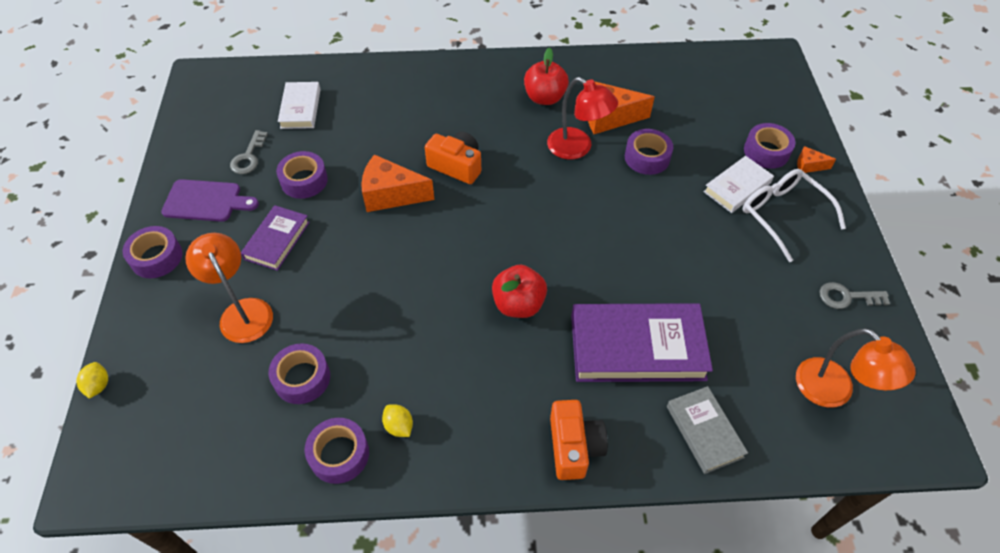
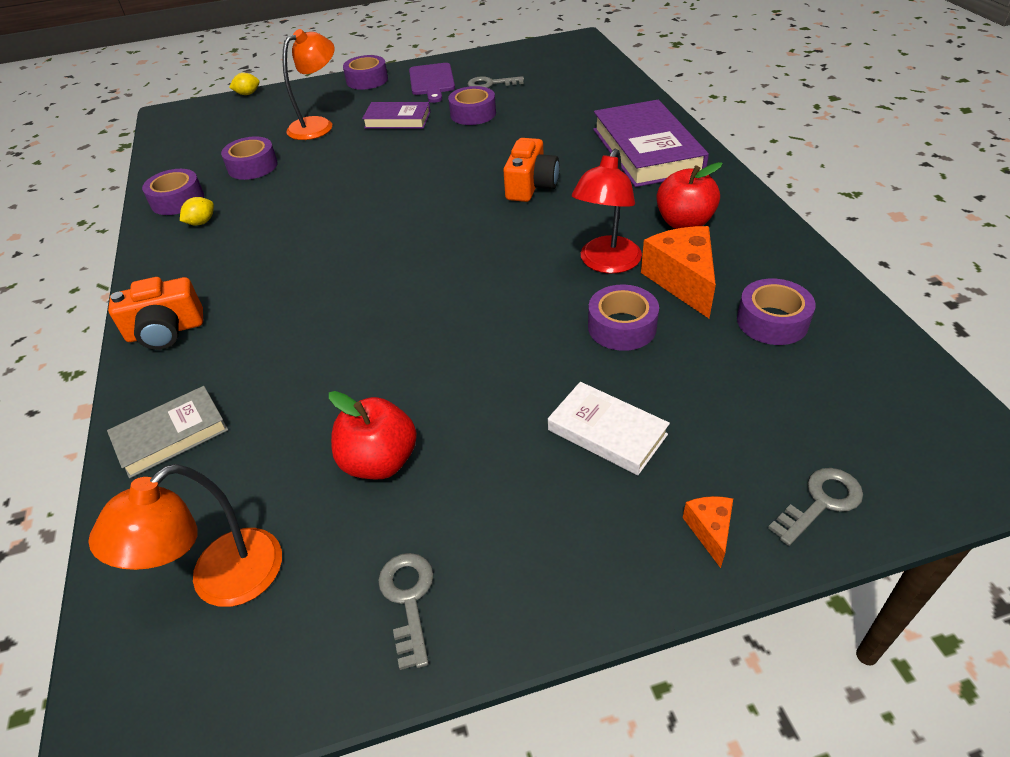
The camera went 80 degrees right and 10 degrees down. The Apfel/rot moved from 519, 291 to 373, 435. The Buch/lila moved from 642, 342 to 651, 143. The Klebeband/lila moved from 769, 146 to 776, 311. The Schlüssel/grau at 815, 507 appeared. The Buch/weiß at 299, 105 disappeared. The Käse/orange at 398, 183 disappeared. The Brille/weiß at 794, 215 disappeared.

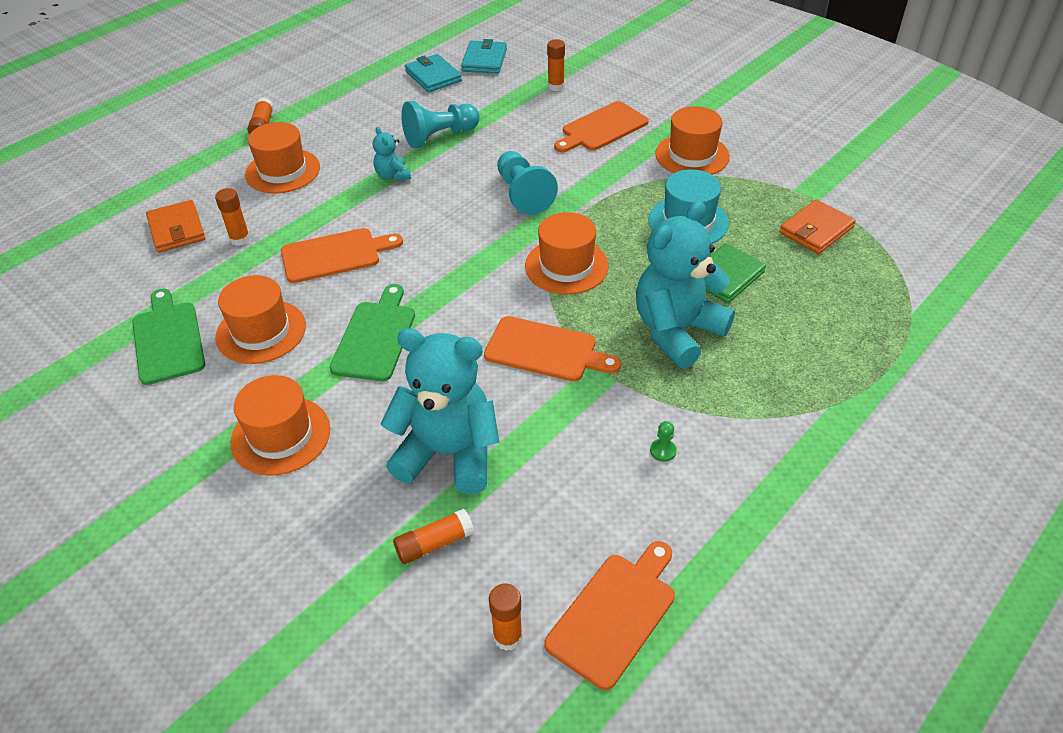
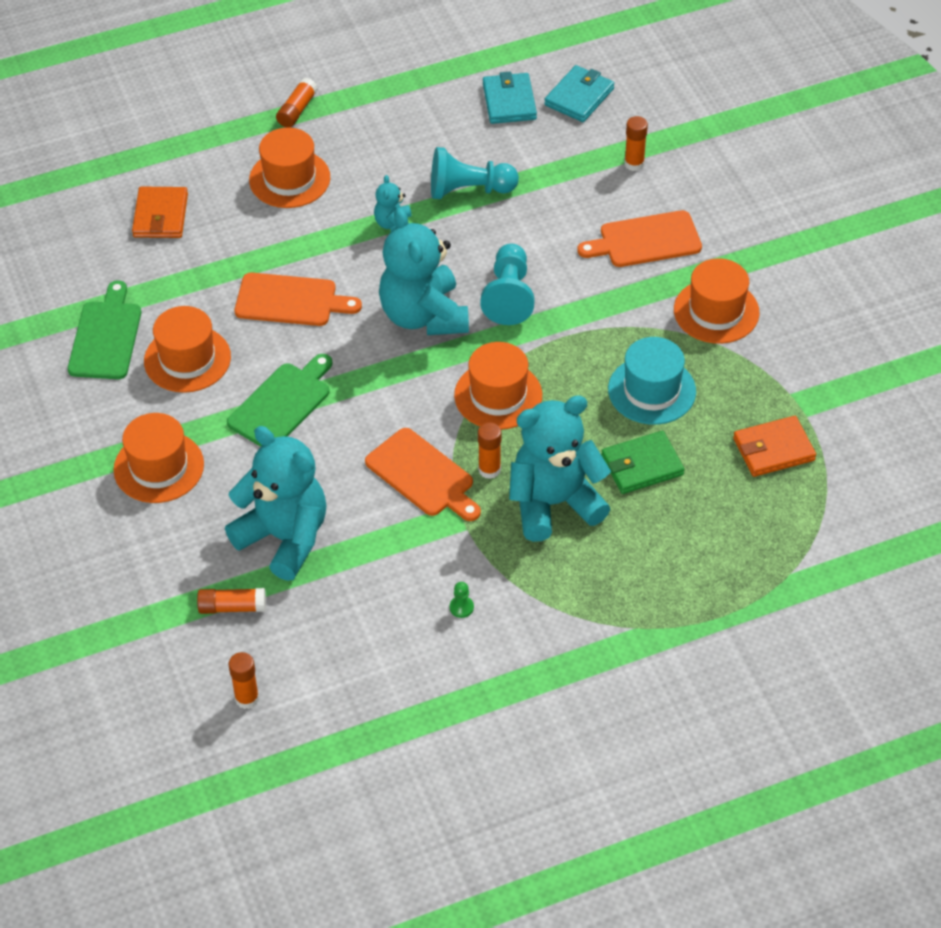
The camera went 25 degrees right and 5 degrees up. The Teddybär/türkis at 424, 271 appeared. The Klebestift/orange moved from 232, 217 to 489, 450. The Schneidebrett/orange at 609, 615 disappeared.

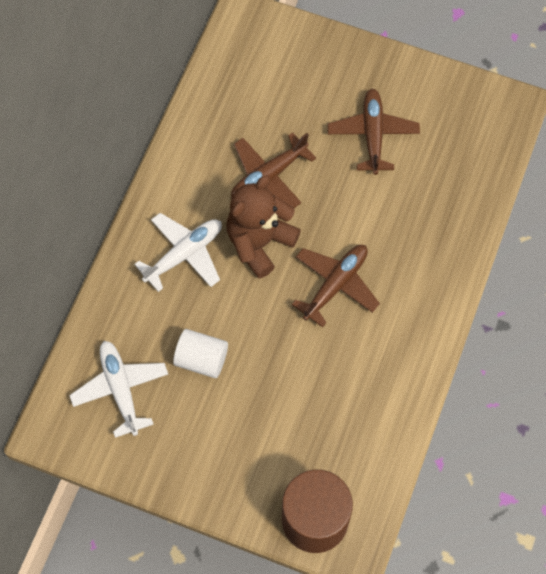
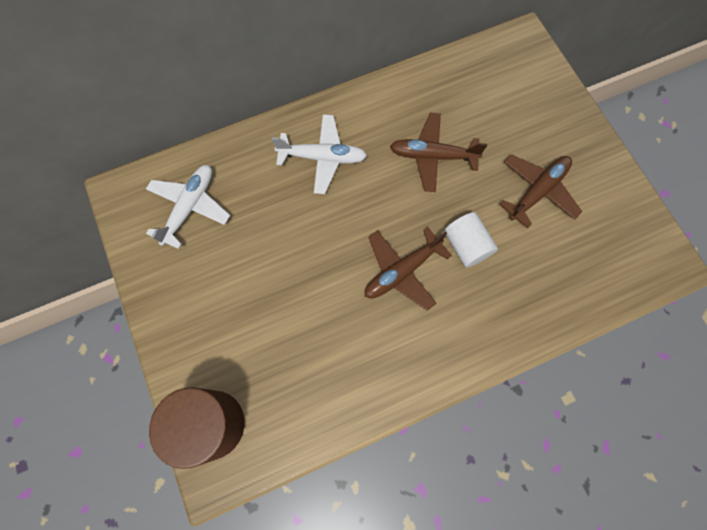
The camera went 45 degrees right and 5 degrees up. The Flugzeug/braun at 336, 286 turned 150 degrees clockwise. The Vollzylinder/weiß moved from 200, 353 to 471, 240. The Teddybär/braun at 263, 227 disappeared.

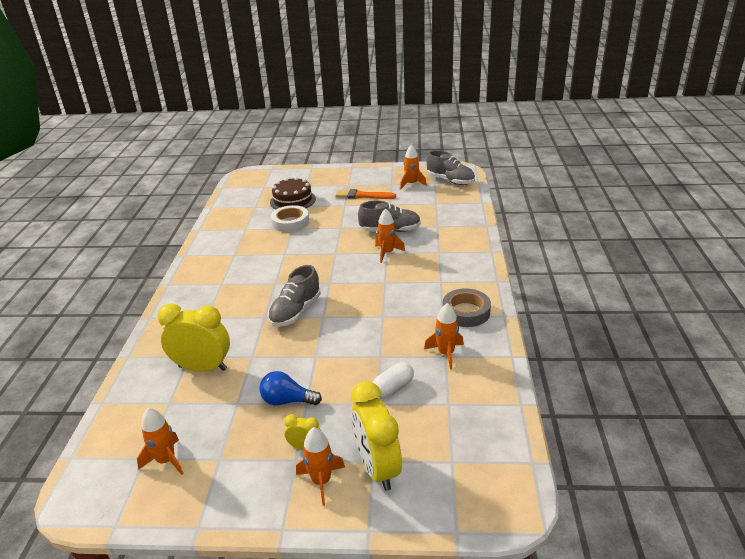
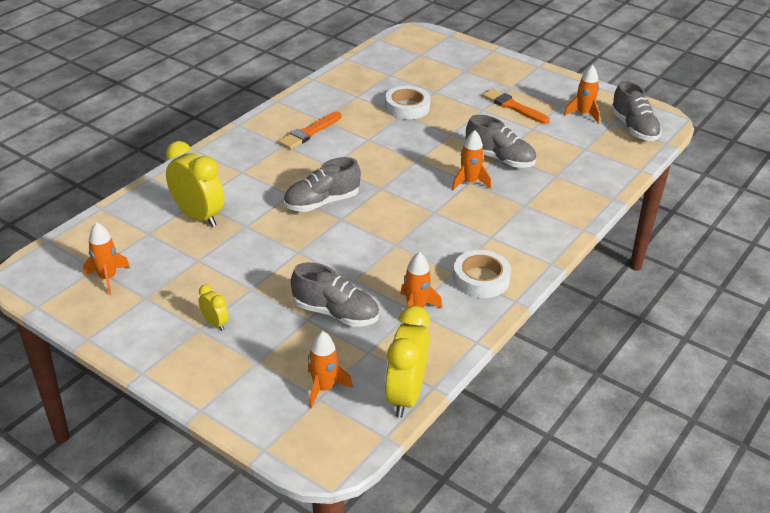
The camera went 30 degrees right and 5 degrees up. The Pinsel/orange at 310, 130 appeared. The Kapsel/weiß at 393, 380 was replaced by the Schuh/grau at 335, 294. The Rakete/orange moved from 320, 466 to 330, 369. The Wecker/gelb moved from 376, 436 to 407, 362. The Klebeband/grau at 467, 307 became the Klebeband/weiß at 482, 274. The Glühbirne/blau at 290, 388 disappeared. The Kuchen/braun at 293, 193 disappeared.

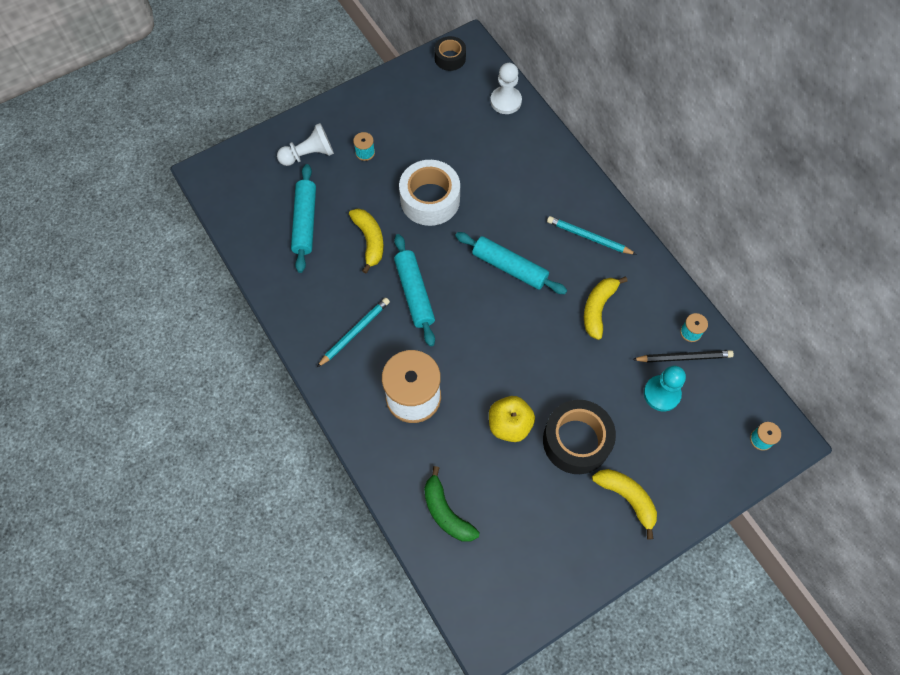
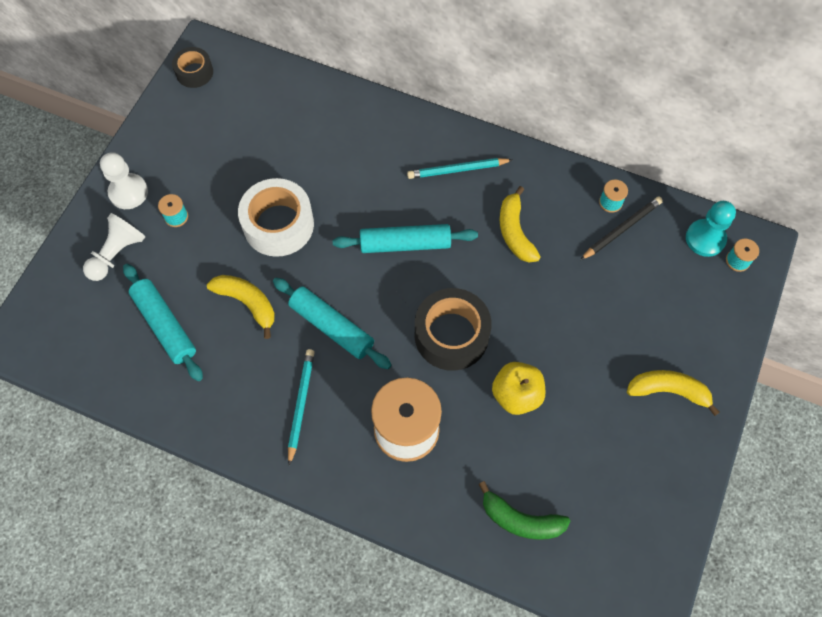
The camera went 35 degrees left and 0 degrees up. The Bauer/weiß moved from 506, 88 to 124, 180. The Klebeband/schwarz moved from 579, 437 to 453, 329. The Bauer/türkis moved from 665, 388 to 711, 229.

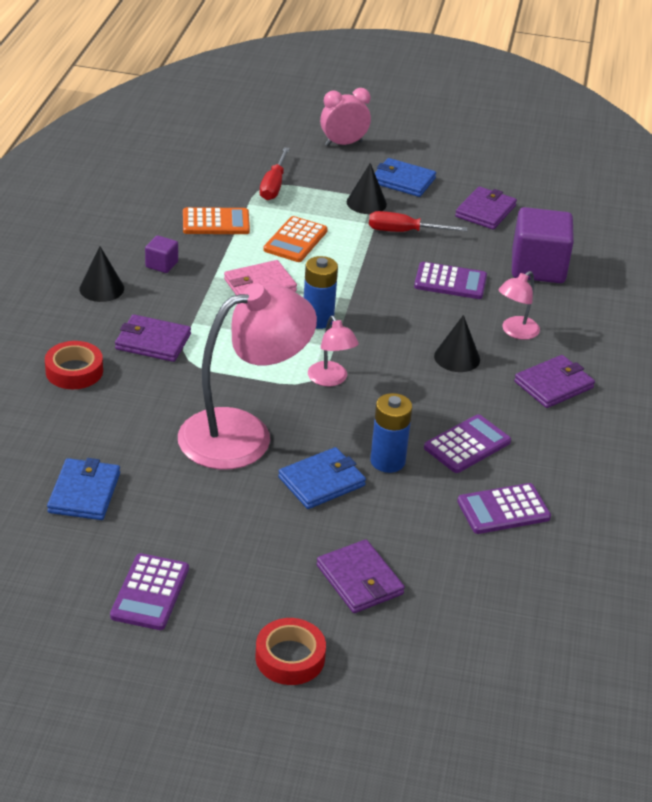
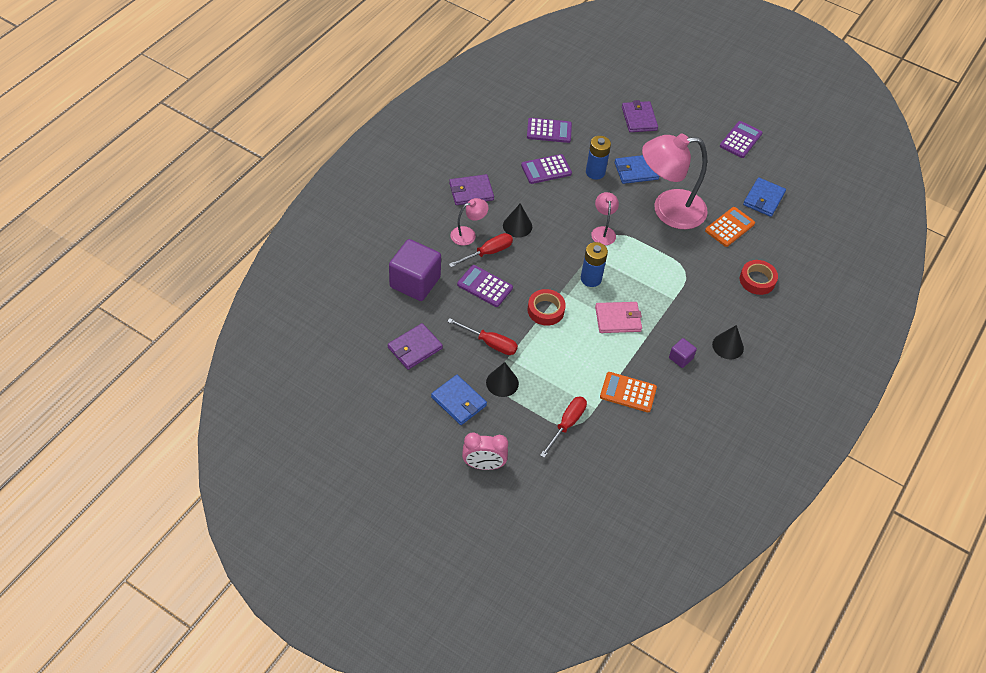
The camera went 160 degrees left and 15 degrees up. The Schraubenzieher/rot at 481, 250 appeared. The Klebeband/rot moved from 291, 651 to 546, 307. The Taschenrechner/orange moved from 295, 239 to 730, 227. The Geldbörse/lila at 153, 338 disappeared.

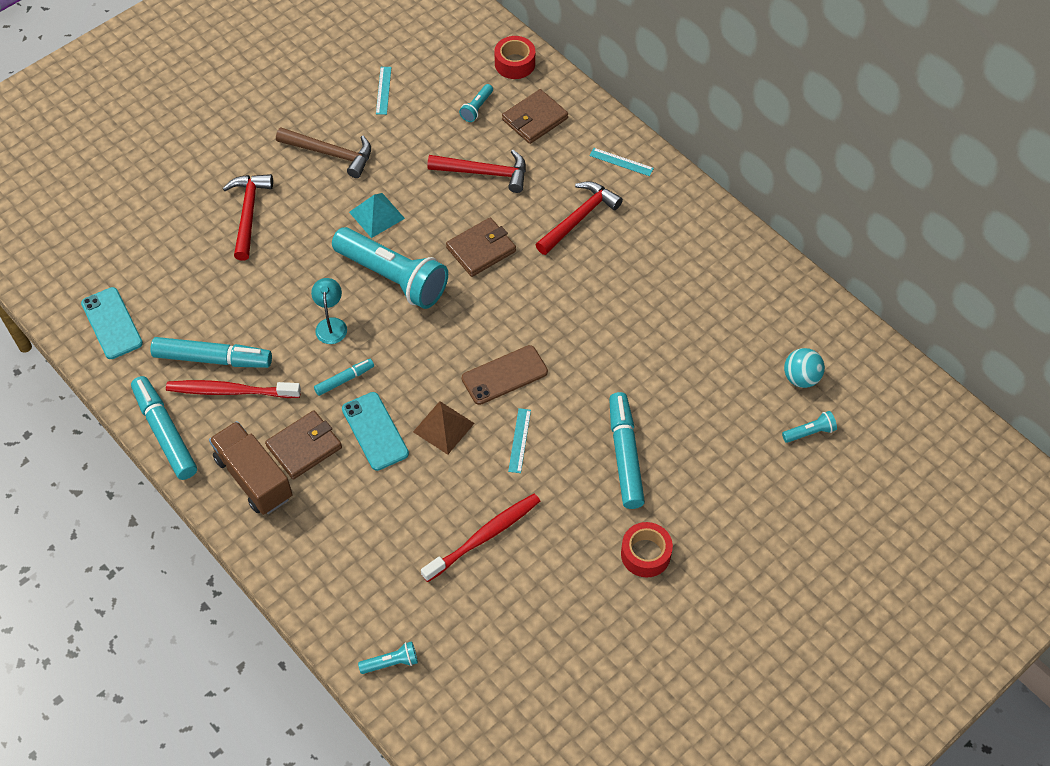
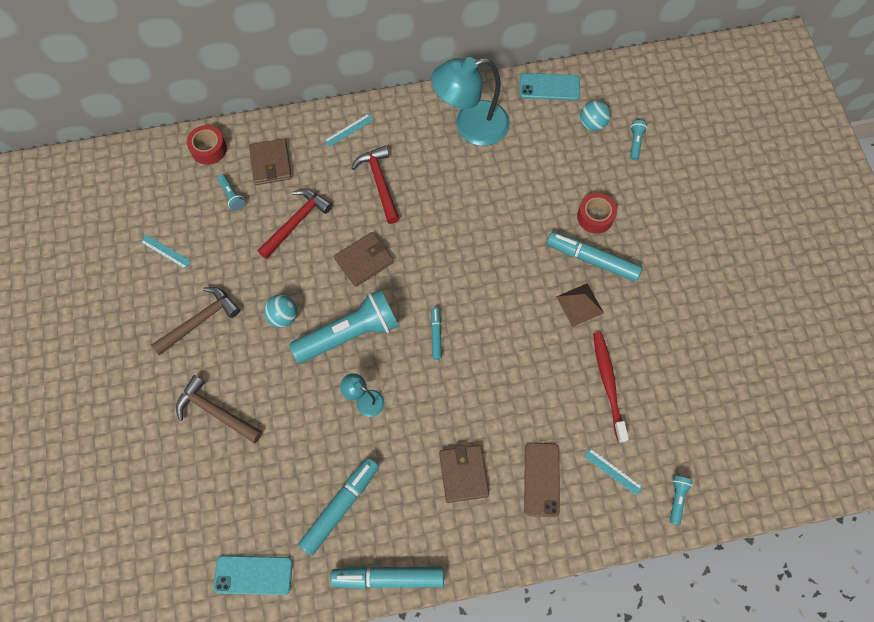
The camera went 60 degrees left and 10 degrees up. The Hammer/rot at 248, 217 became the Hammer/braun at 219, 409. The Pyramide/türkis at 377, 215 was replaced by the Ball/türkis at 280, 311. The Geldbörse/braun at 481, 247 turned 60 degrees clockwise. The Lampe/türkis at 470, 101 appeared. The Filzstift/türkis moved from 344, 377 to 436, 333. The Handy/türkis moved from 375, 431 to 550, 86. The Handy/braun moved from 505, 375 to 542, 479. The Pyramide/braun moved from 444, 428 to 580, 305. The Klebeband/rot moved from 647, 550 to 597, 213. The Lineal/türkis moved from 519, 440 to 613, 472. The Zahnbürste/rot at 233, 389 disappeared. The Lastwagen/braun at 251, 468 disappeared.

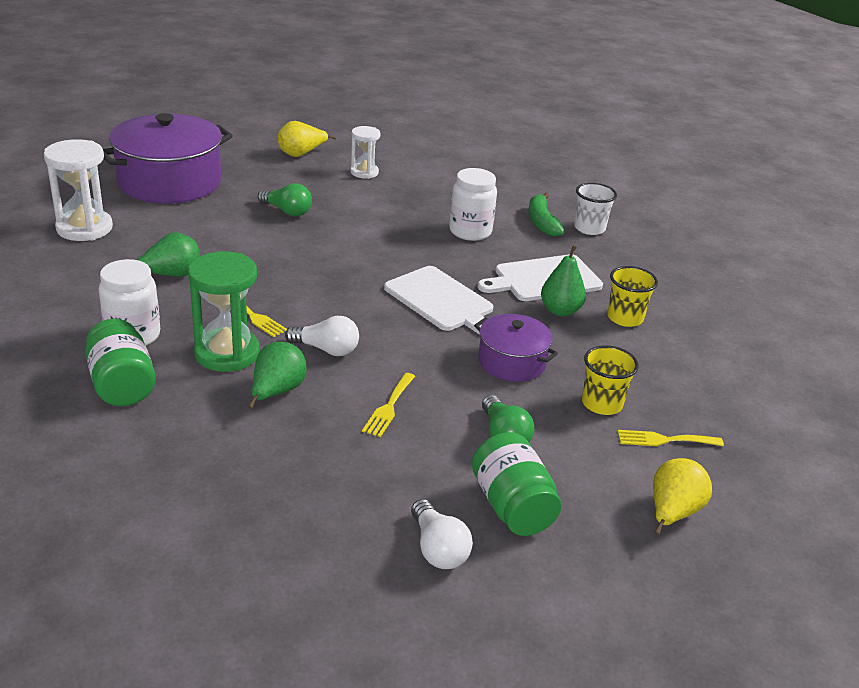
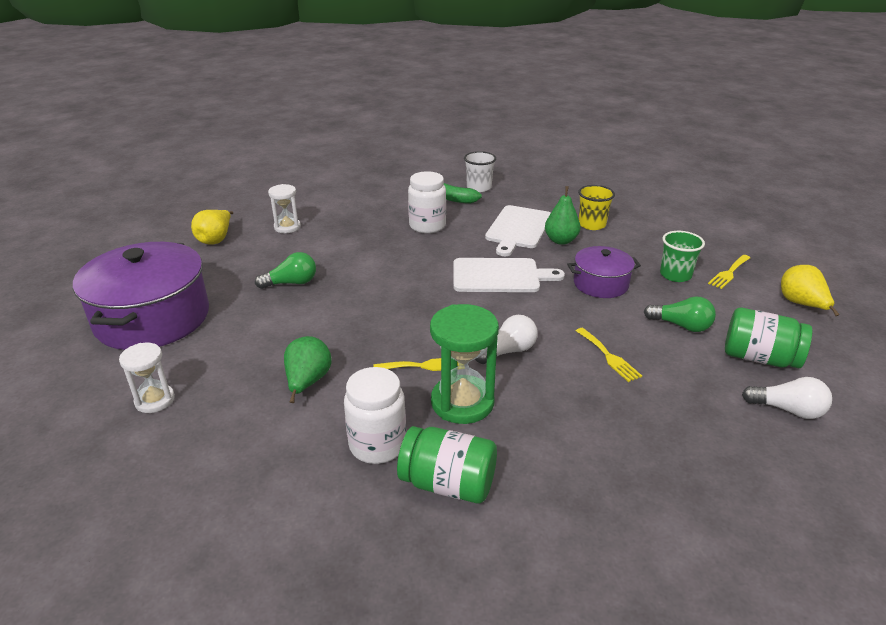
The camera went 45 degrees left and 0 degrees up. The Sanduhr/weiß at 78, 190 changed to 0.60 times the size. The Becher/gelb at 610, 380 became the Becher/grün at 682, 256. The Birne/grün at 277, 375 disappeared.

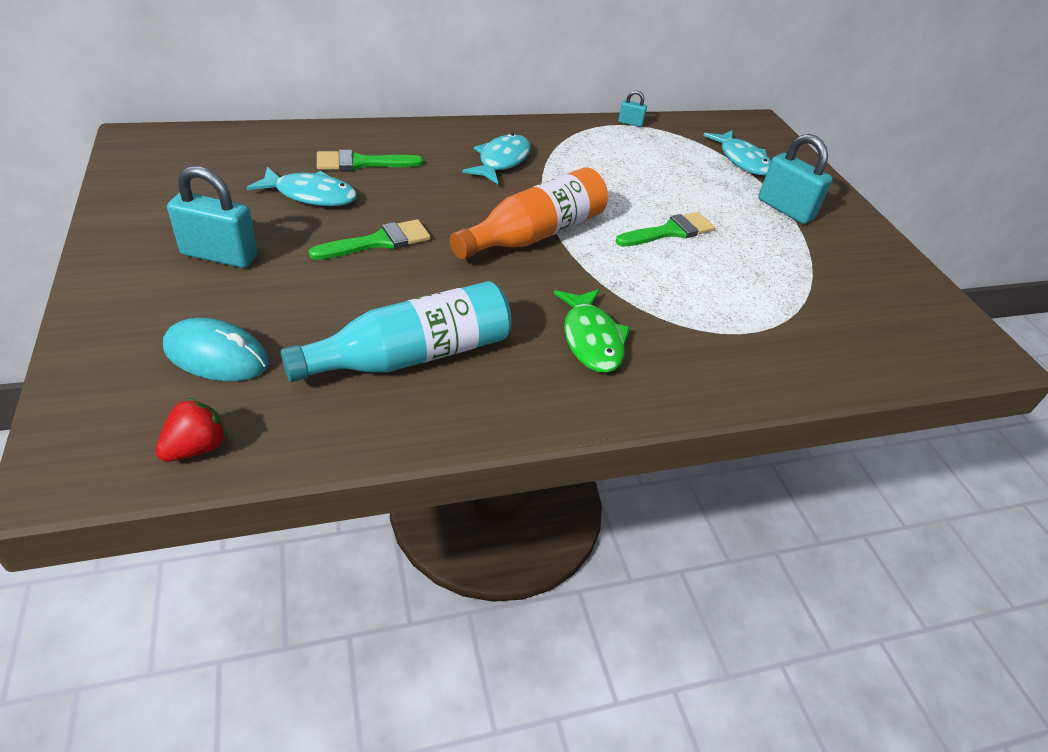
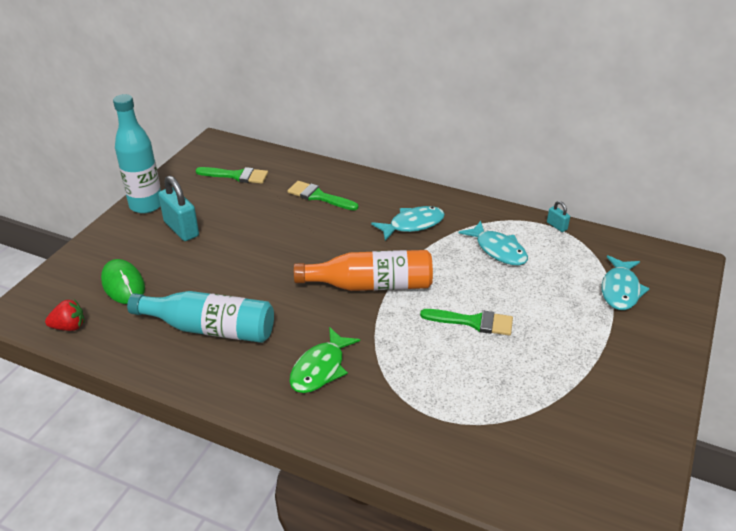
The camera went 45 degrees right and 5 degrees down. The Computermaus/türkis at 216, 349 became the Computermaus/grün at 123, 281. The Flasche/türkis at 137, 154 appeared. The Pinsel/grün moved from 370, 239 to 232, 175. The Fisch/türkis moved from 301, 186 to 493, 243. The Vorhängeschloss/türkis at 795, 179 disappeared.

